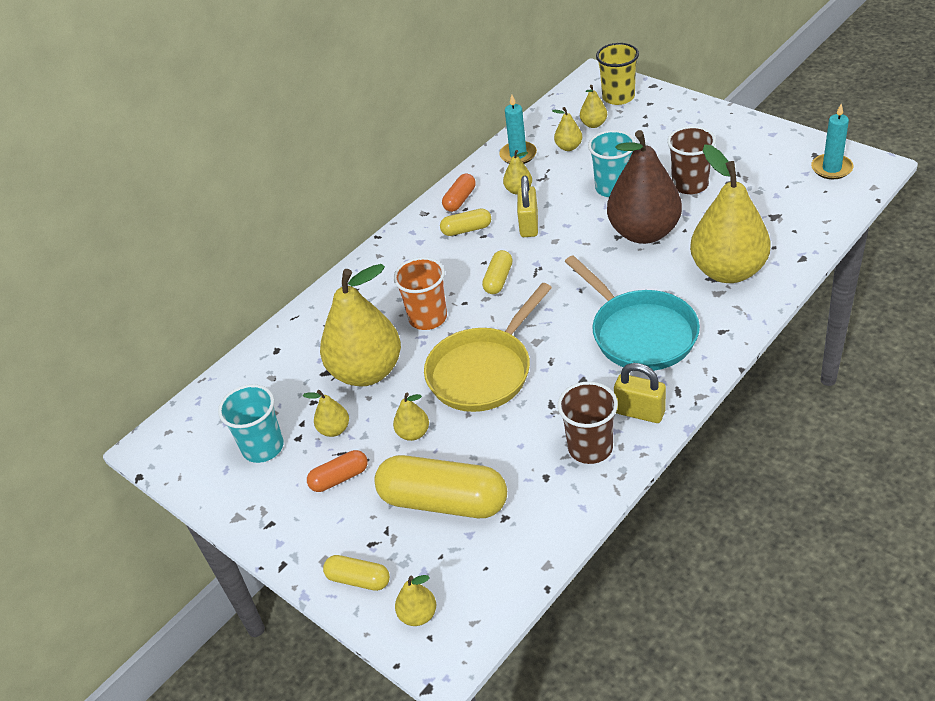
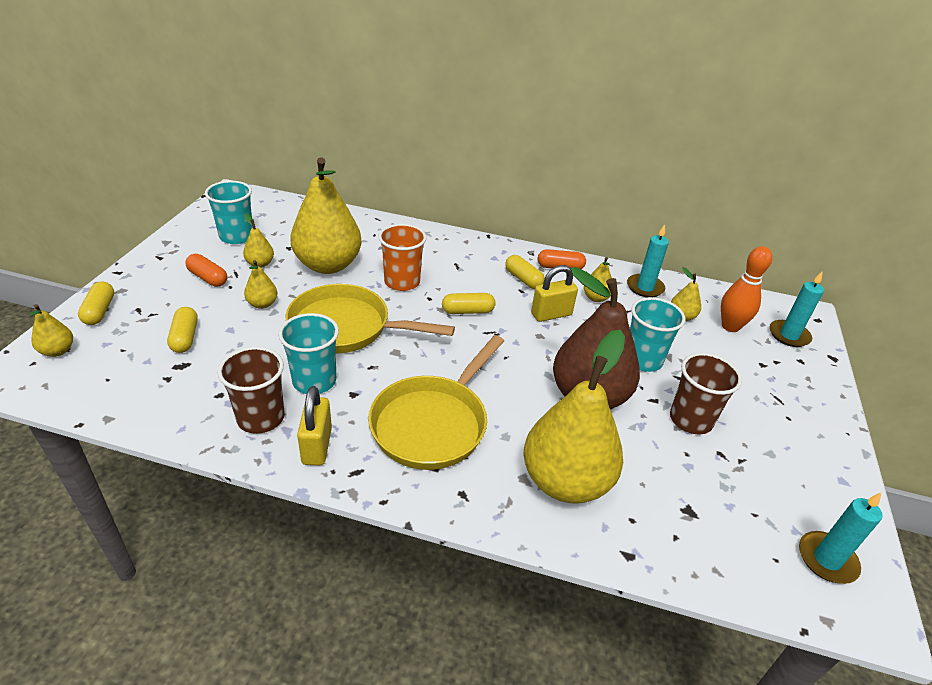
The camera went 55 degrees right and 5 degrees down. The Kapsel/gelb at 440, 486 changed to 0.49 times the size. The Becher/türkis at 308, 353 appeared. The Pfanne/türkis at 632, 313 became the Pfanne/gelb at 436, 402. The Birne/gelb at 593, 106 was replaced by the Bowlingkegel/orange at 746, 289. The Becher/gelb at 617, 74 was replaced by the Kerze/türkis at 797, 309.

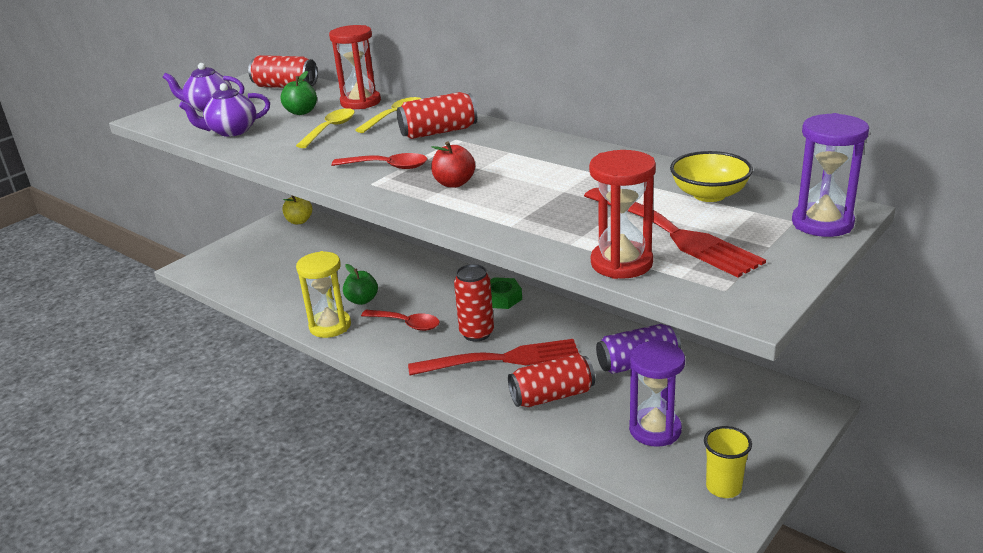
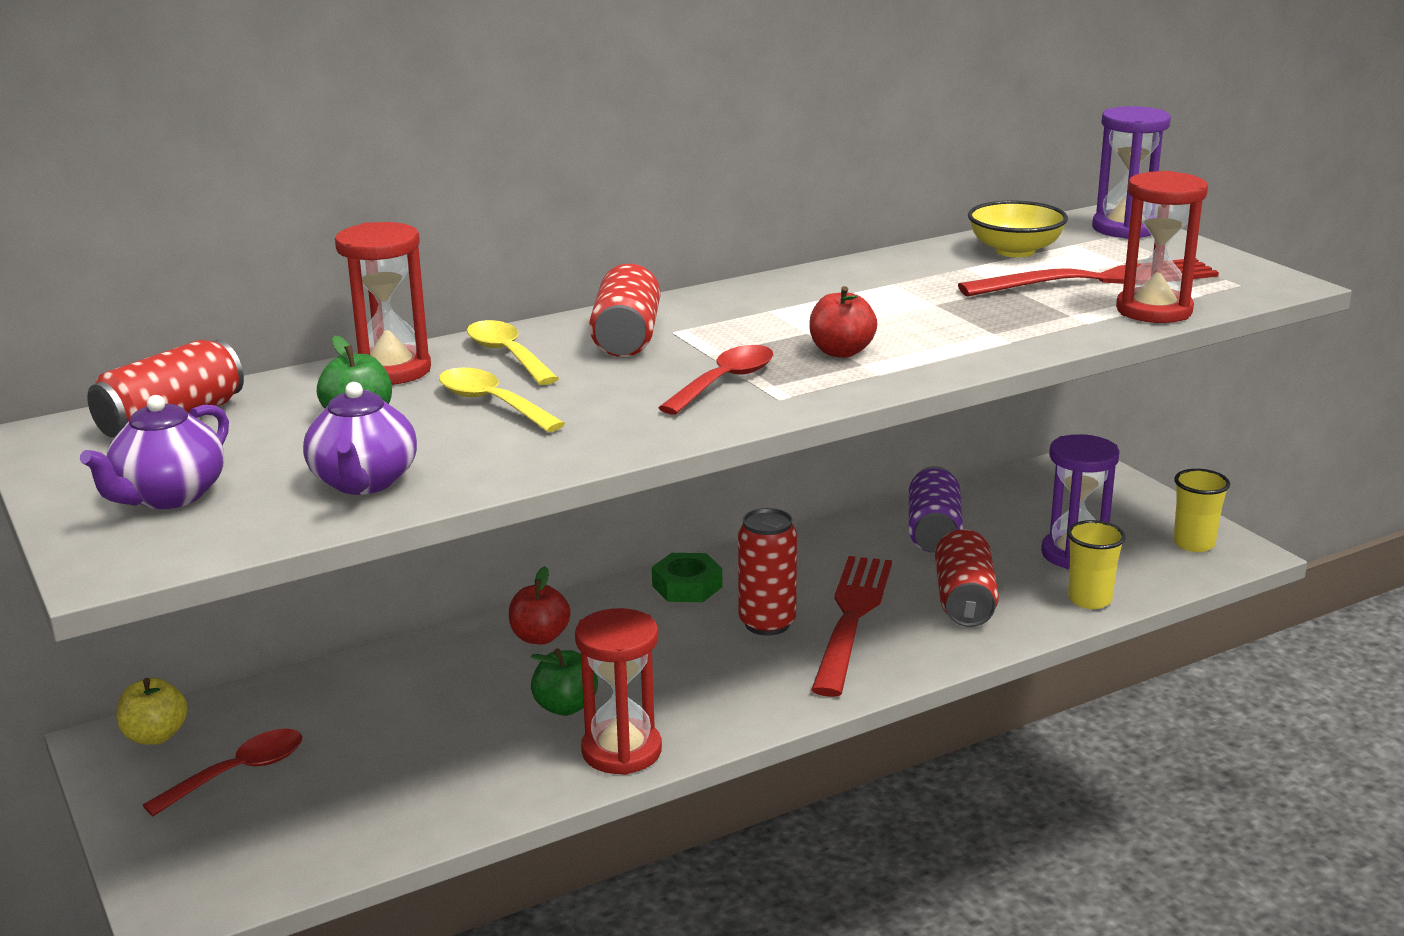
The camera went 70 degrees left and 5 degrees down. The Löffel/rot moved from 400, 320 to 223, 772. The Apfel/rot at 540, 605 appeared. The Sanduhr/gelb at 323, 294 became the Sanduhr/rot at 618, 691. The Becher/gelb at 1096, 564 appeared.

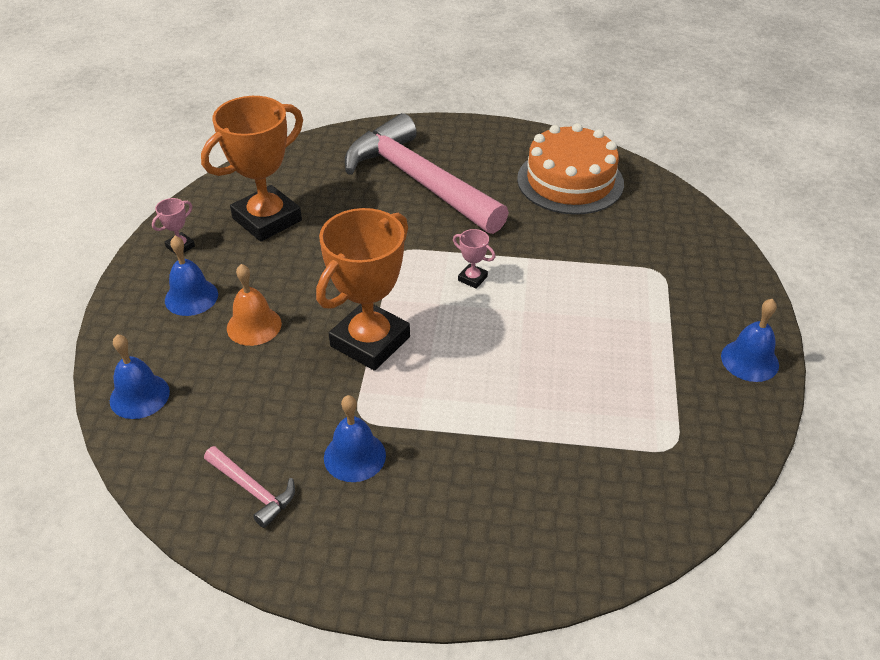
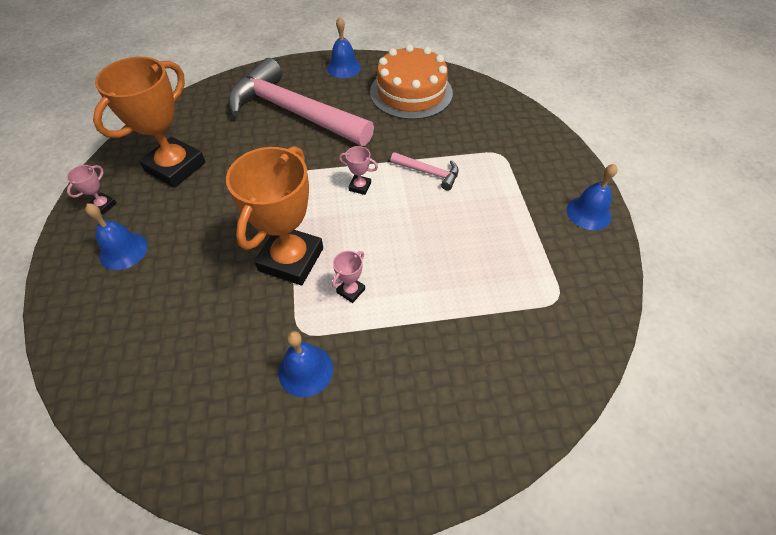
The camera went 15 degrees left and 10 degrees up. The Glocke/blau moved from 140, 376 to 344, 47. The Pokal/rosa at 348, 277 appeared. The Hammer/rosa moved from 249, 487 to 424, 171. The Glocke/orange at 254, 305 disappeared.

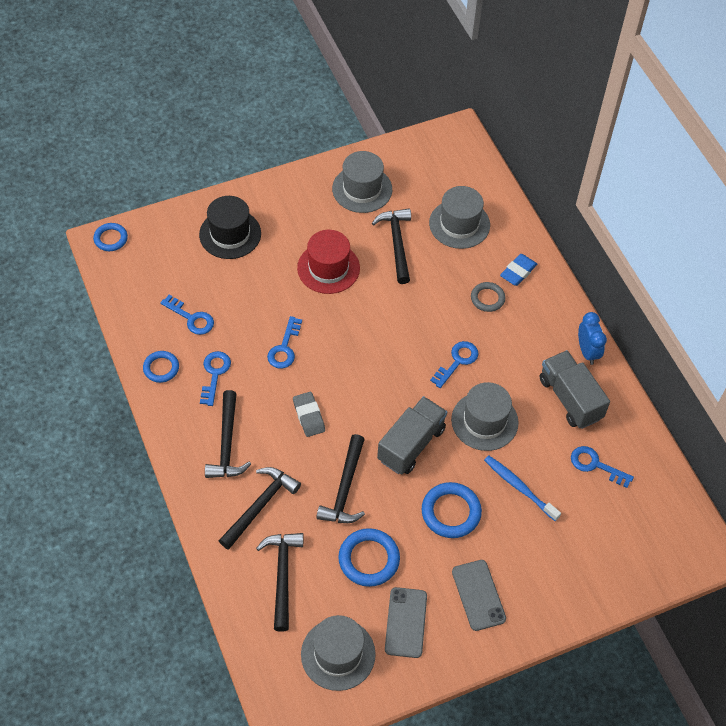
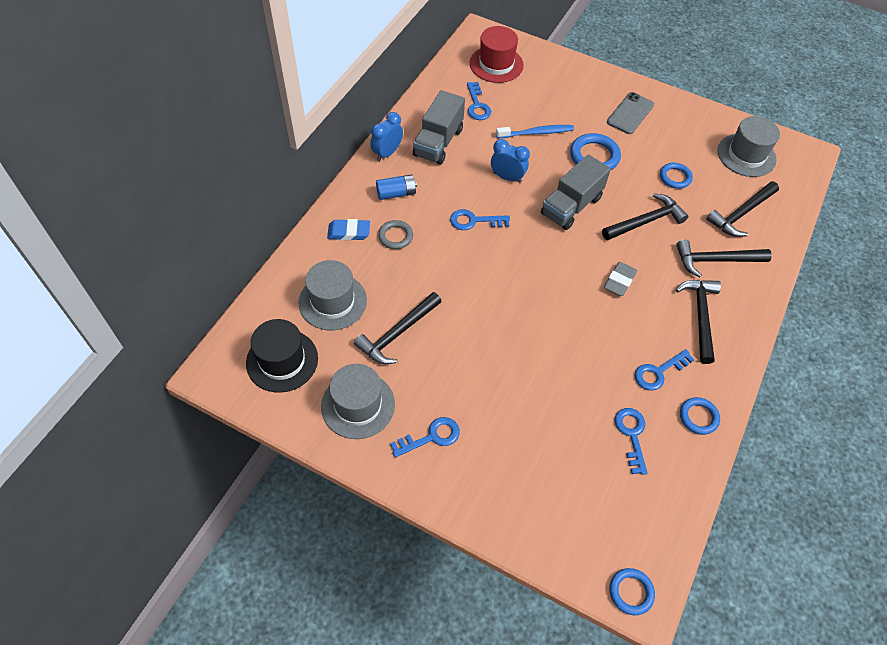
The camera went 130 degrees left and 0 degrees up. The Hut/schwarz moved from 230, 227 to 282, 356. The Batterie/blau at 396, 187 appeared. The Schlüssel/blau moved from 284, 342 to 425, 437. The Hut/rot moved from 328, 262 to 497, 54. The Hut/grau at 485, 416 was replaced by the Wecker/blau at 510, 161. The Zahnbürste/blau at 522, 488 turned 105 degrees counterclockwise. The Lastwagen/grau at 412, 435 turned 45 degrees counterclockwise. The Ring/blau at 369, 557 changed to 0.64 times the size. The Hammer/schwarz at 228, 434 turned 45 degrees counterclockwise. The Handy/grau at 406, 622 disappeared.

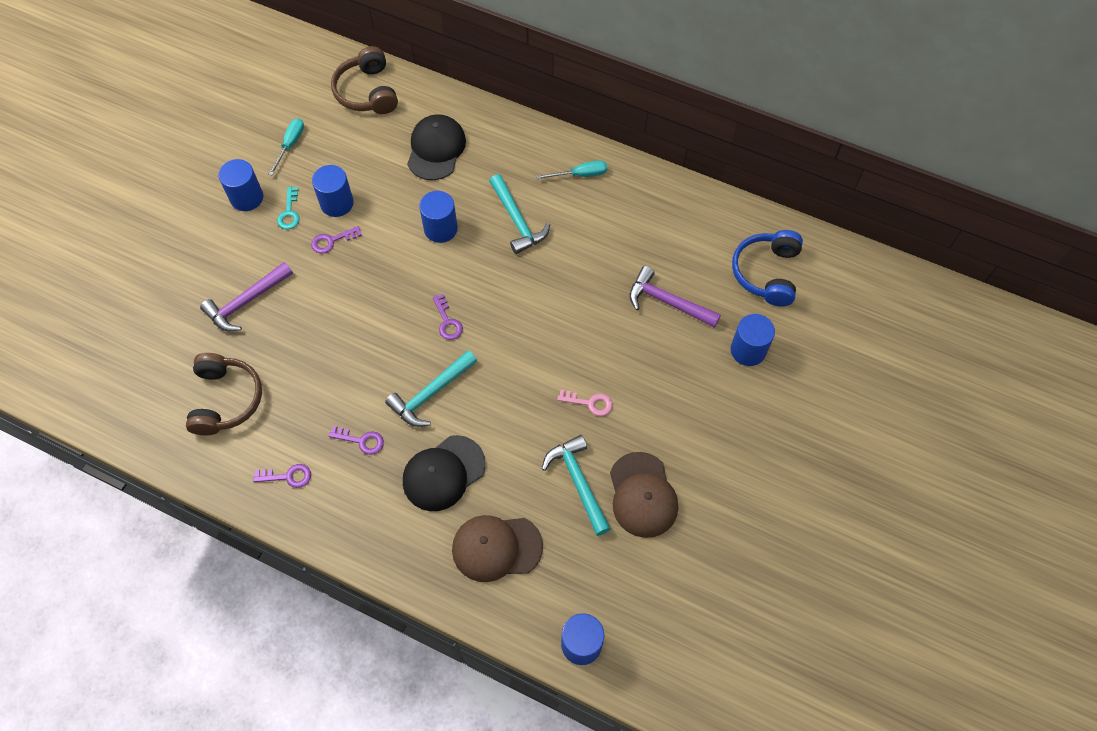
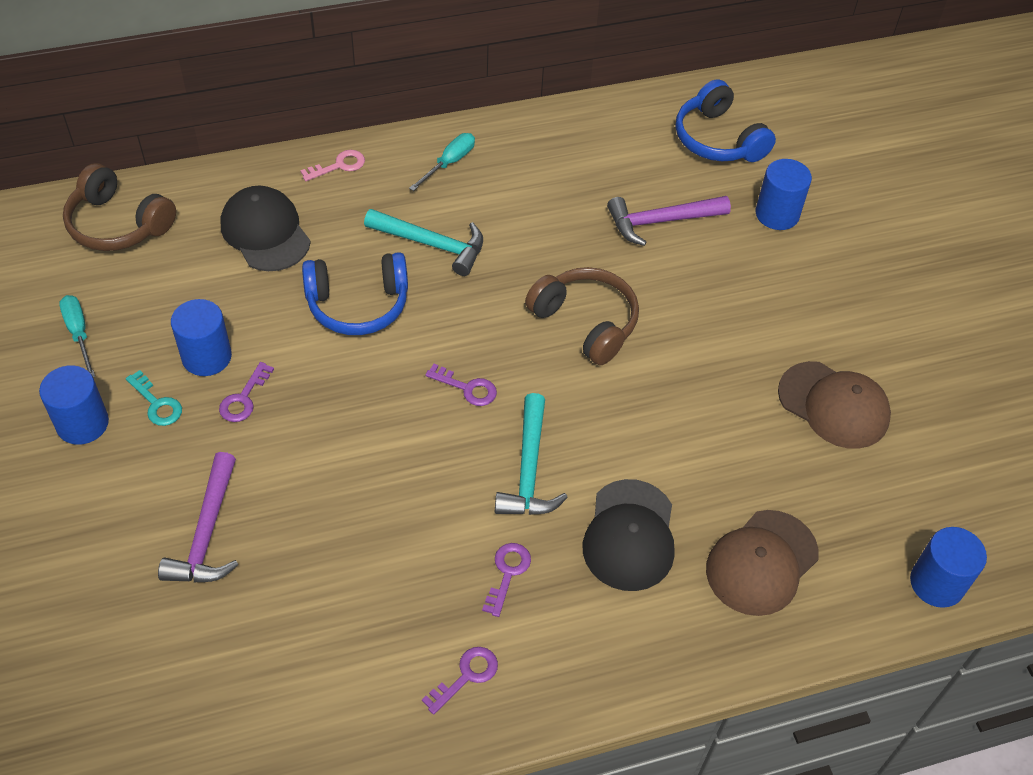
The camera went 45 degrees left and 10 degrees down. The Schlüssel/rosa moved from 585, 402 to 332, 165. The Vollzylinder/blau at 438, 217 was replaced by the Kopfhörer/blau at 355, 293. The Schlüssel/lila at 356, 440 turned 45 degrees counterclockwise. The Kopfhörer/braun moved from 224, 394 to 582, 316. The Hammer/türkis at 576, 485 disappeared.

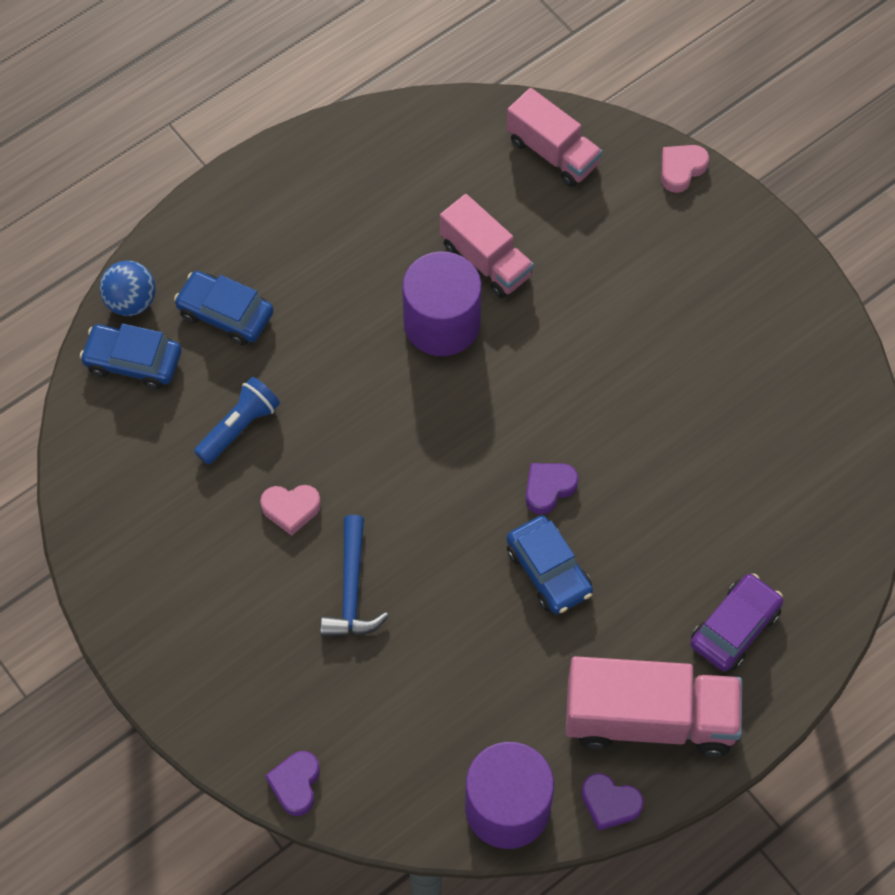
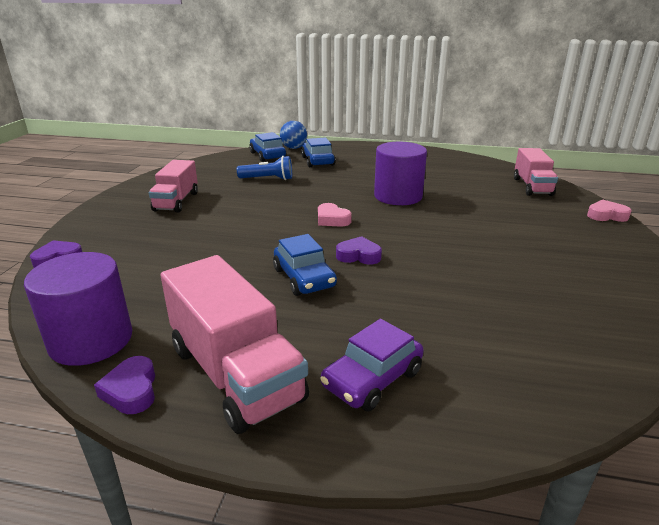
The camera went 50 degrees right and 35 degrees down. The Lastwagen/rosa moved from 487, 246 to 173, 186. The Auto/blau at 549, 564 turned 45 degrees counterclockwise. The Herz/rosa moved from 290, 510 to 335, 215. The Auto/lila at 736, 622 turned 135 degrees clockwise. The Hammer/blau at 354, 576 disappeared.

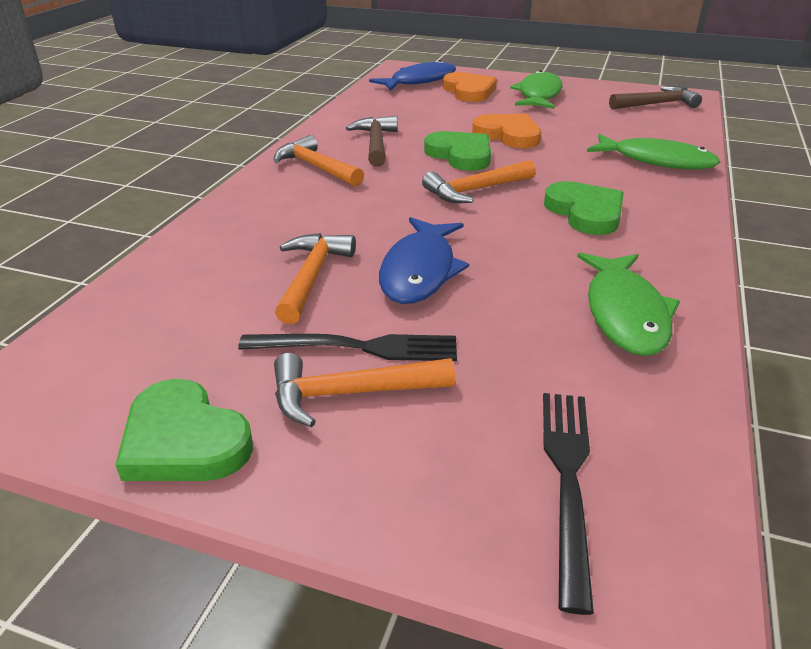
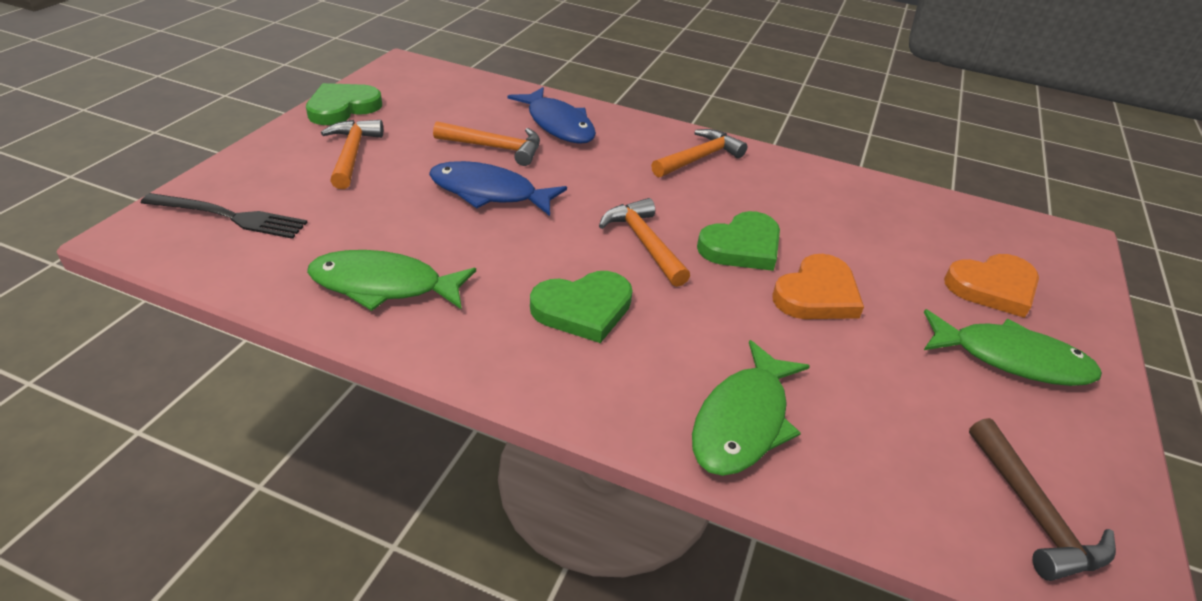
The camera went 90 degrees right and 5 degrees up. The Fisch/blau moved from 412, 75 to 551, 115. The Gabel/schwarz at 347, 347 disappeared. The Hammer/braun at 372, 141 disappeared.

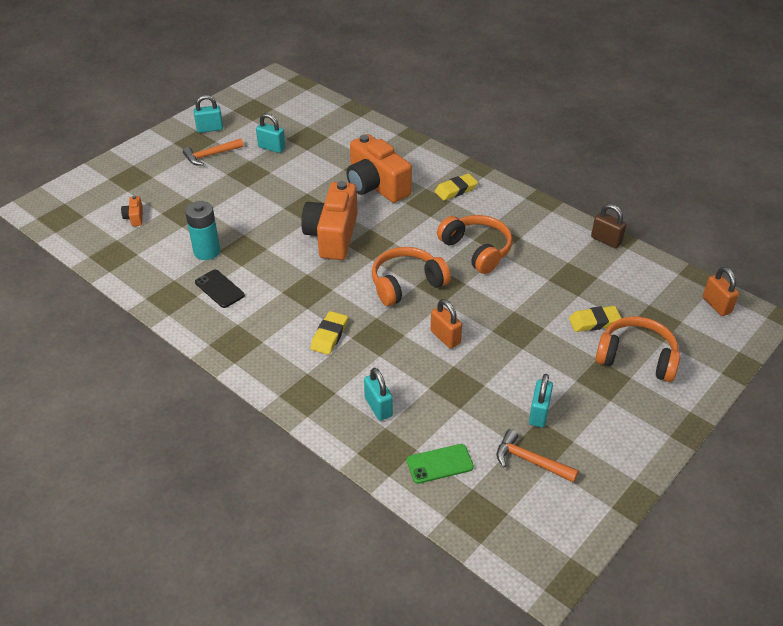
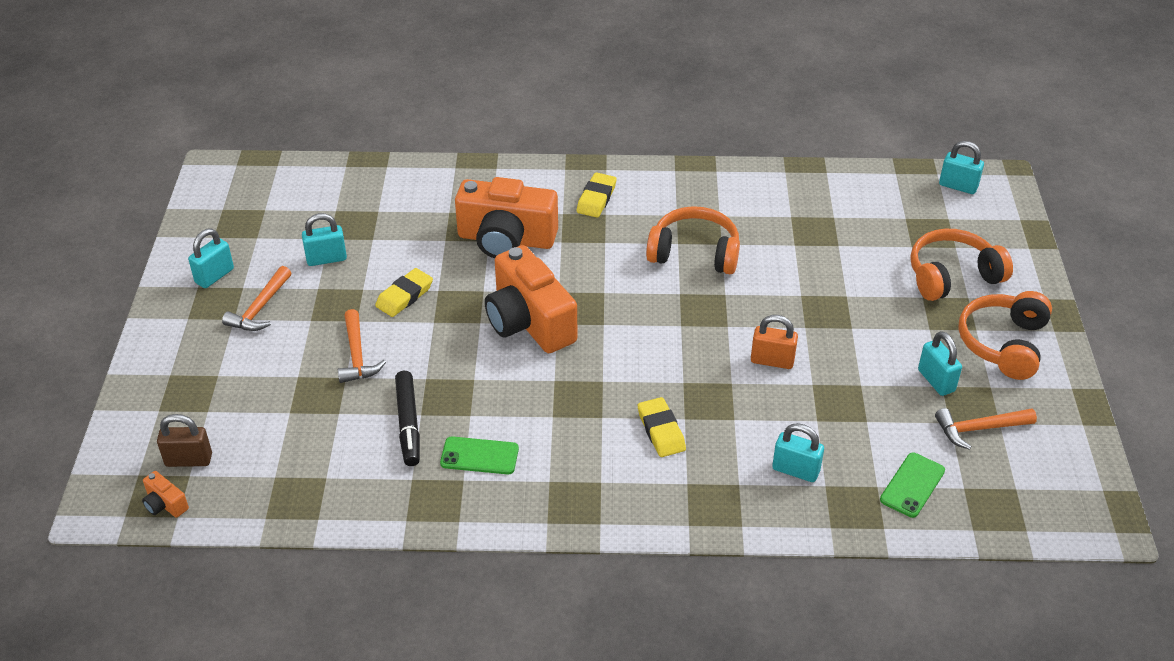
The camera went 40 degrees left and 0 degrees up. The Kamera/orange moved from 132, 211 to 165, 494. The Vorhängeschloss/braun moved from 608, 226 to 184, 440. The Hammer/orange at 362, 346 appeared. The Radiergummi/gelb moved from 595, 319 to 404, 292. The Batterie/türkis at 202, 230 was replaced by the Filzstift/schwarz at 407, 418. The Handy/schwarz at 220, 289 became the Handy/grün at 479, 455. The Vorhängeschloss/orange at 721, 291 became the Vorhängeschloss/türkis at 961, 167. The Kopfhörer/orange moved from 411, 276 to 1005, 335.

